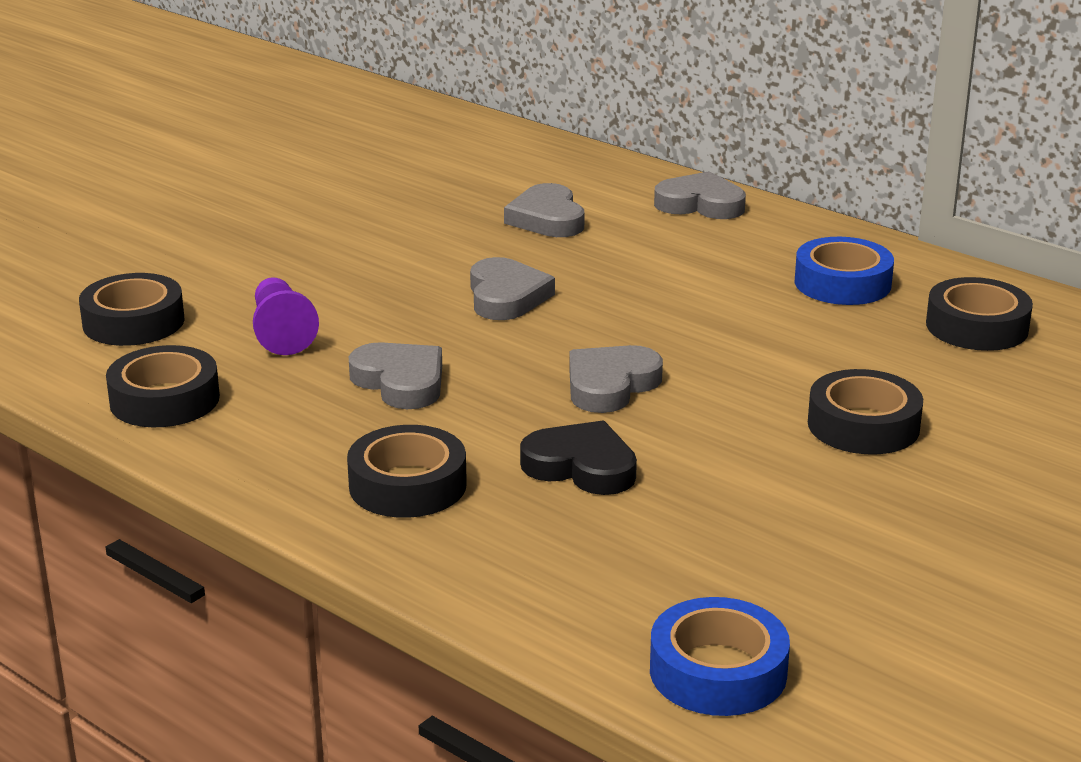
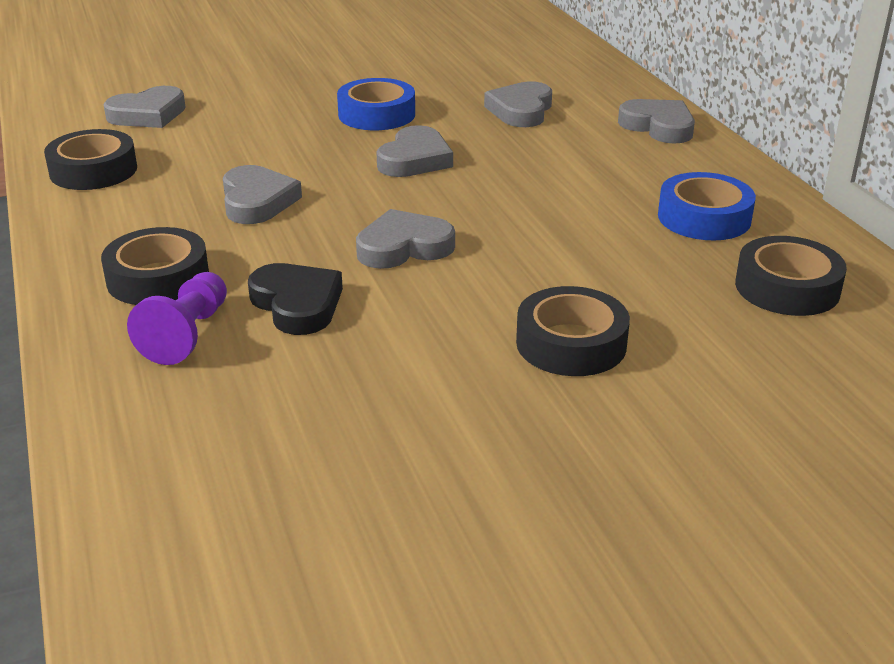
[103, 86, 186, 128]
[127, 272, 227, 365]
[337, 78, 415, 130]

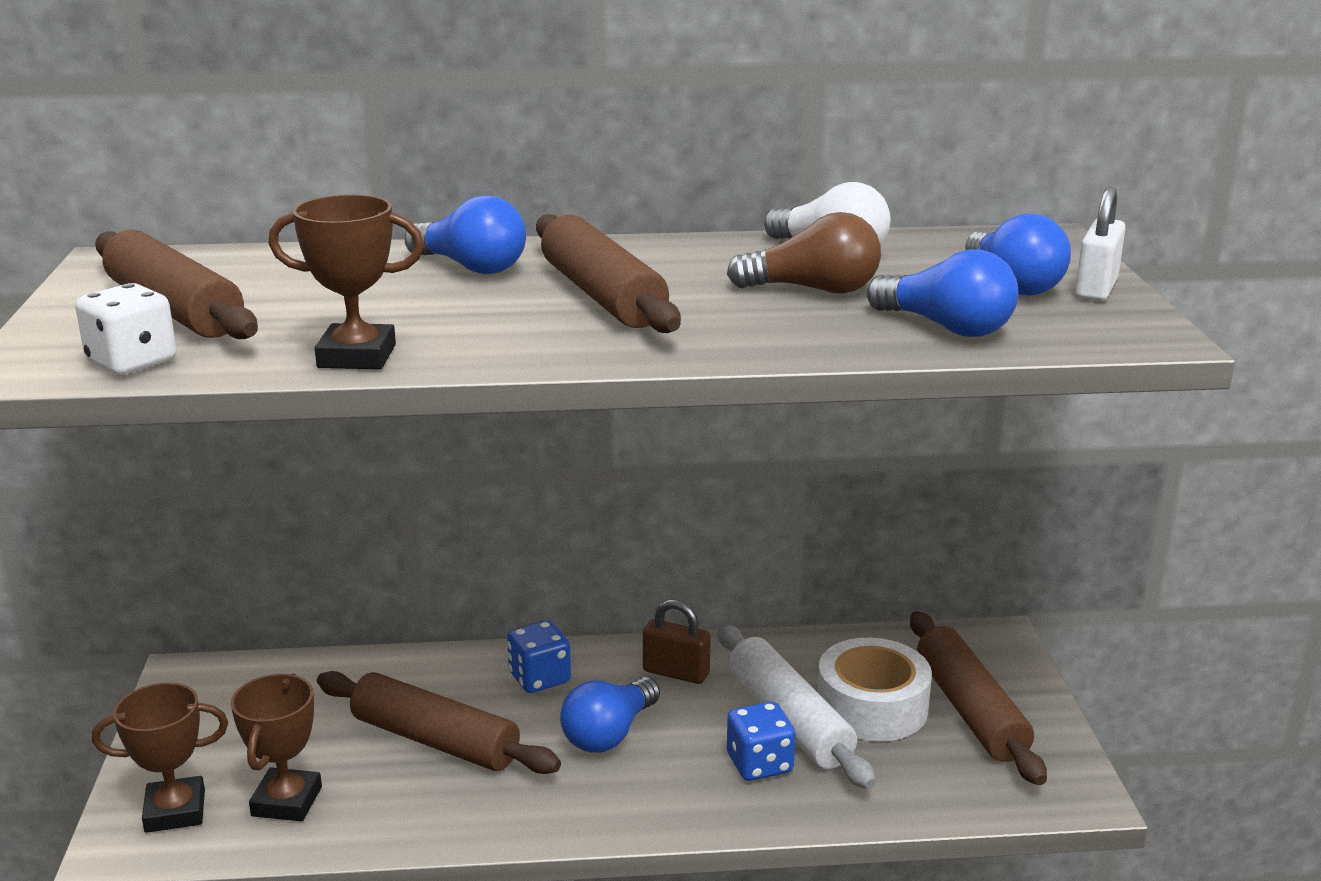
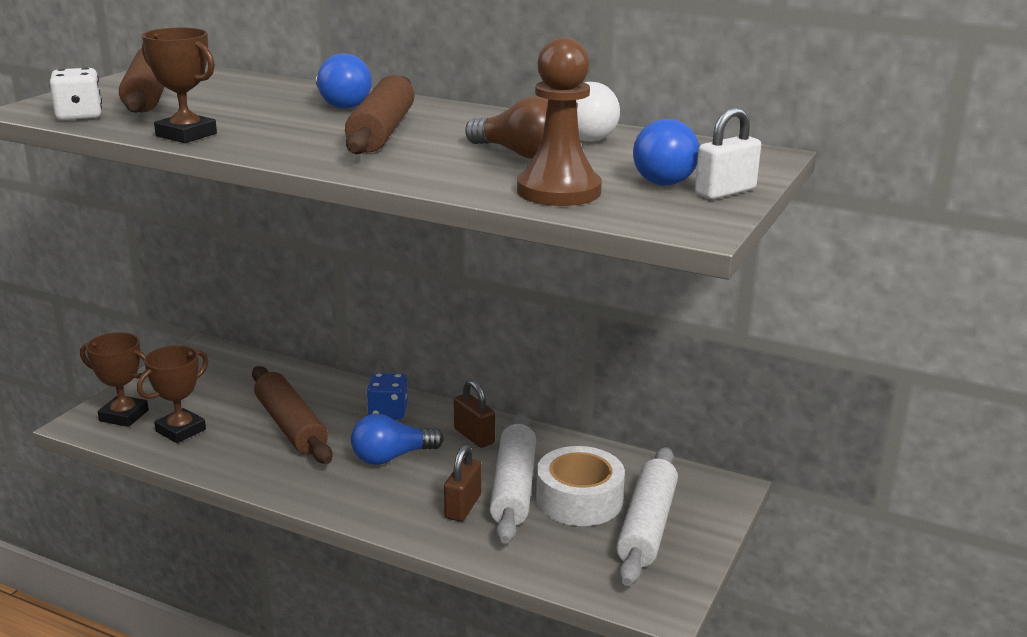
[444, 445, 482, 521]
[517, 38, 602, 206]
[616, 447, 678, 586]

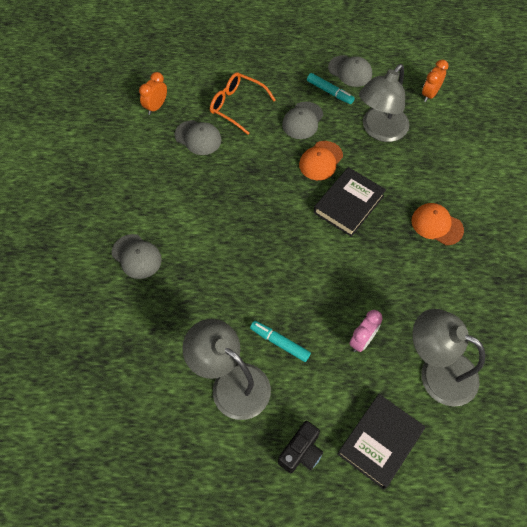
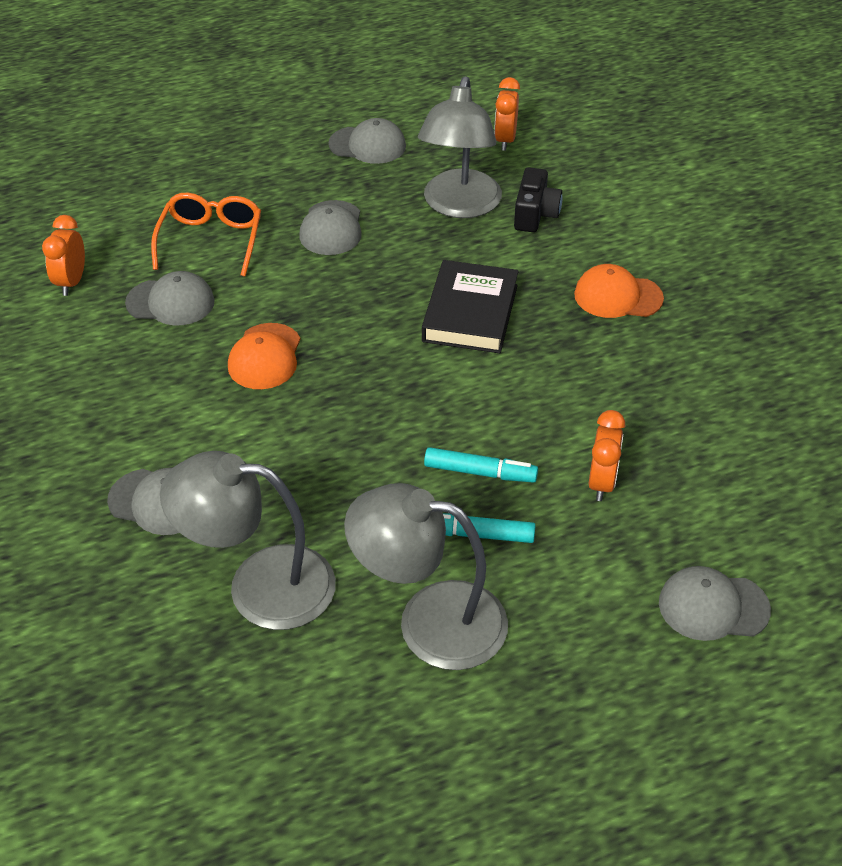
[151, 193, 261, 277]
[160, 451, 336, 630]
[228, 323, 301, 389]
[424, 447, 538, 483]
[514, 167, 562, 232]
[589, 410, 625, 501]
[659, 566, 771, 641]

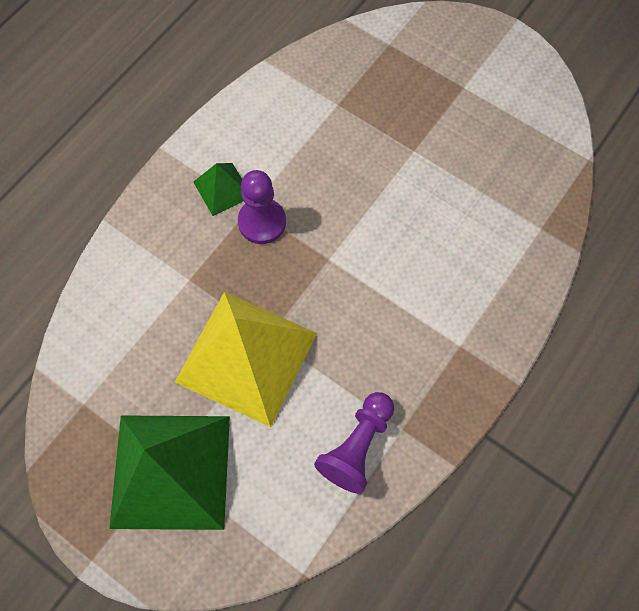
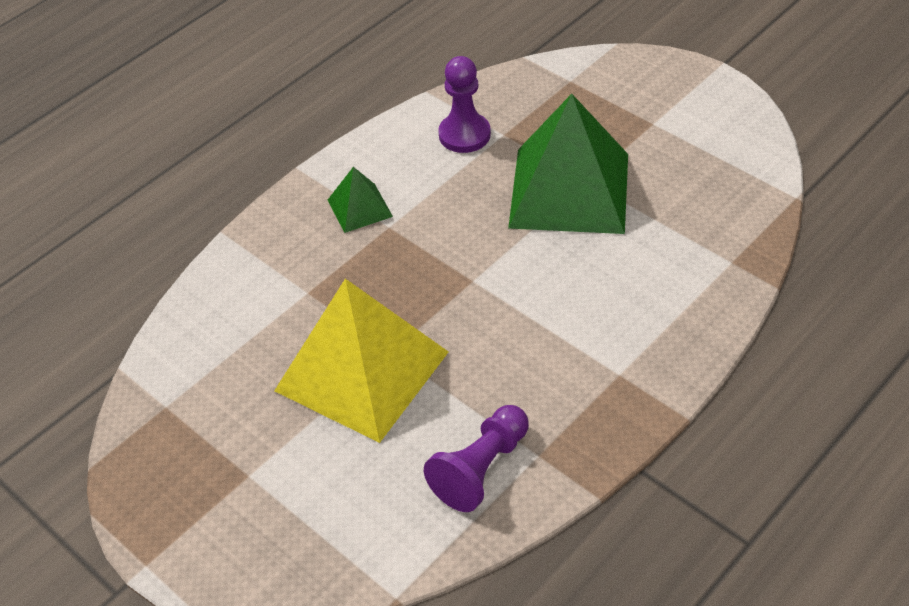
[438, 56, 491, 153]
[508, 94, 628, 234]

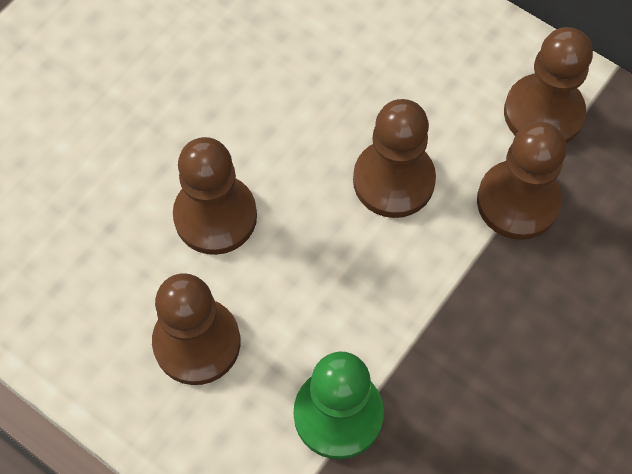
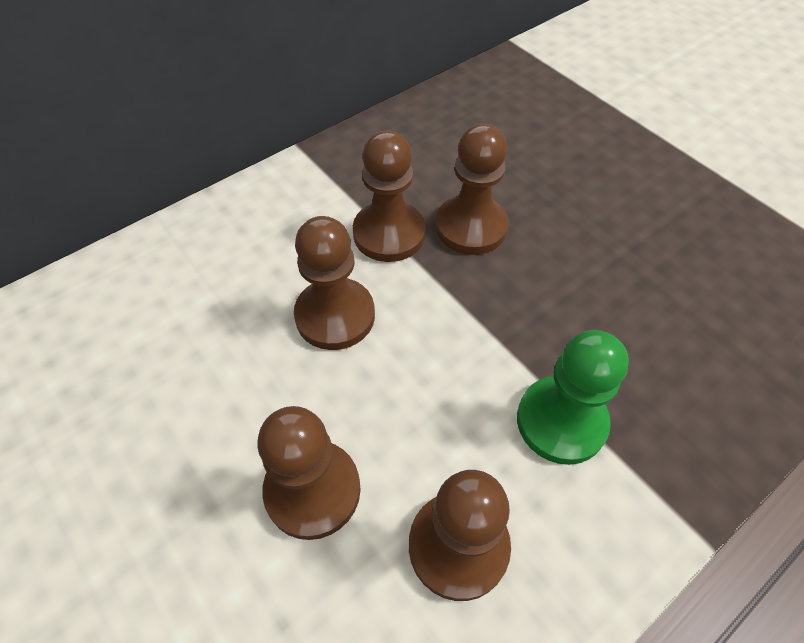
[436, 124, 509, 255]

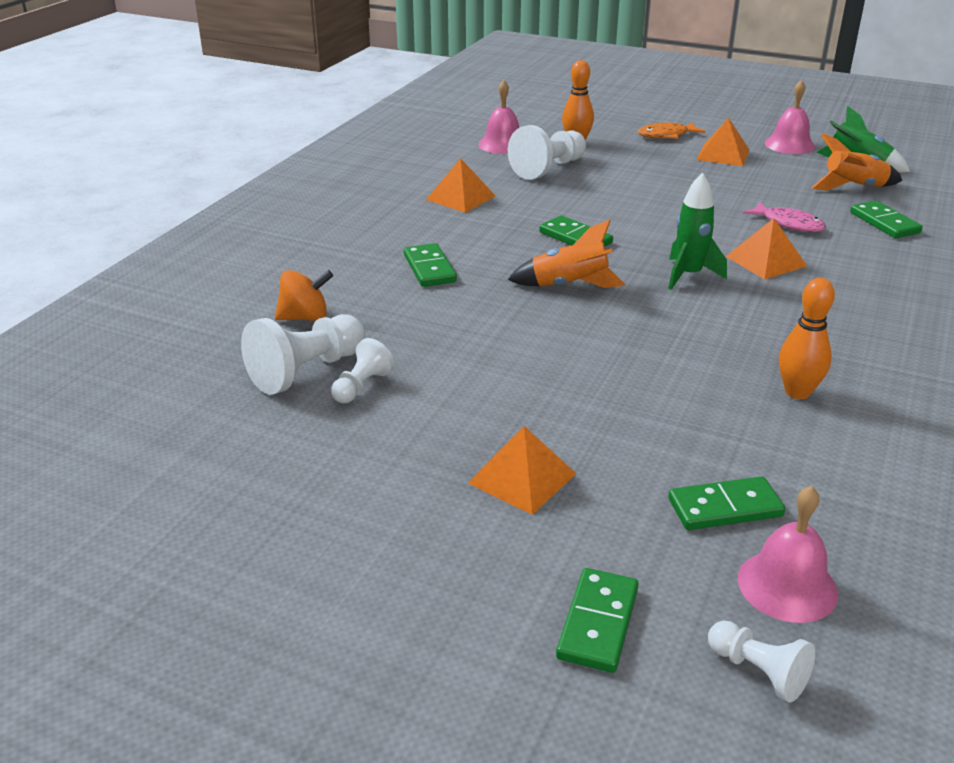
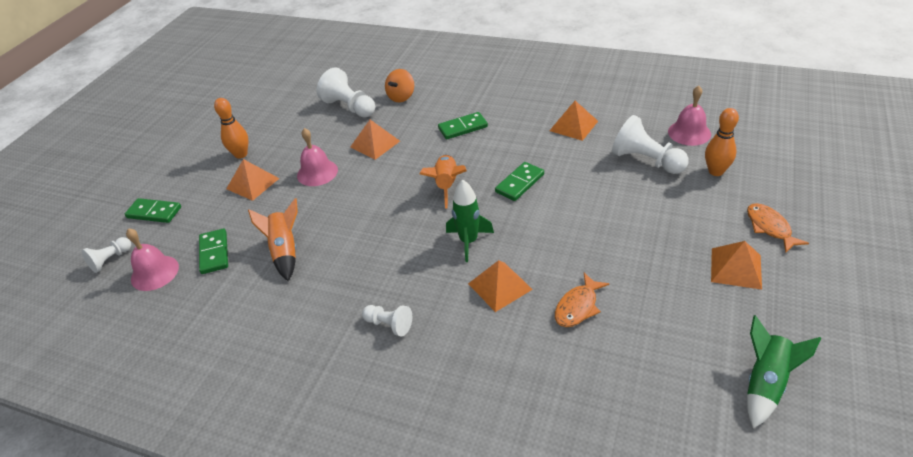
[214, 98, 249, 159]
[248, 198, 298, 281]
[297, 128, 338, 186]
[350, 120, 400, 160]
[362, 305, 412, 336]
[385, 69, 414, 102]
[555, 273, 609, 327]
[850, 200, 923, 238] (first image)

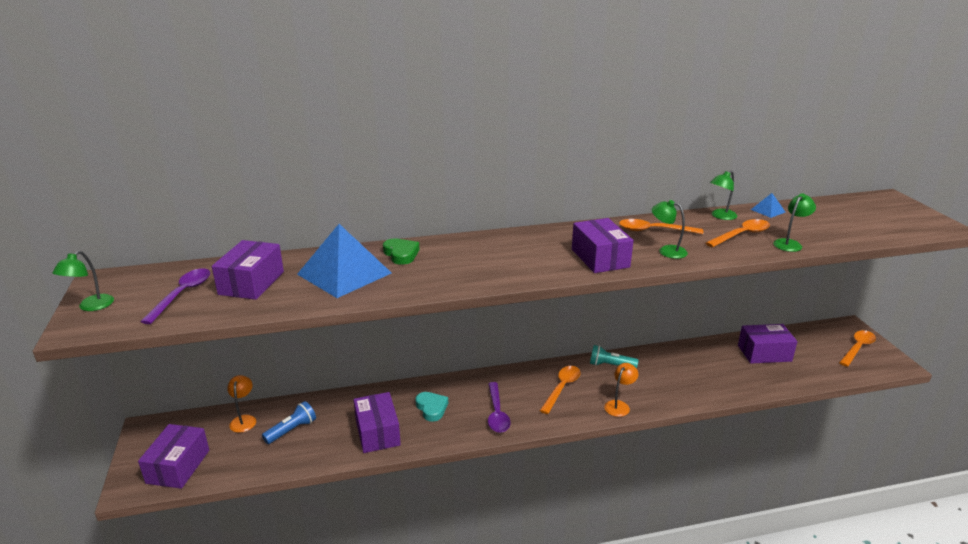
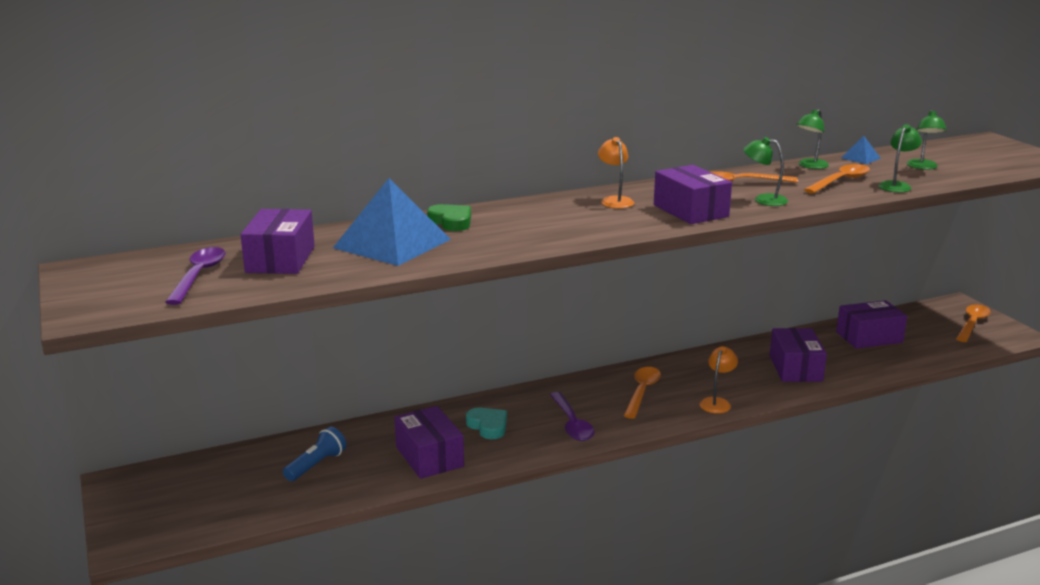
[598, 137, 634, 208]
[769, 328, 827, 382]
[907, 110, 947, 170]
[590, 345, 638, 369] (first image)

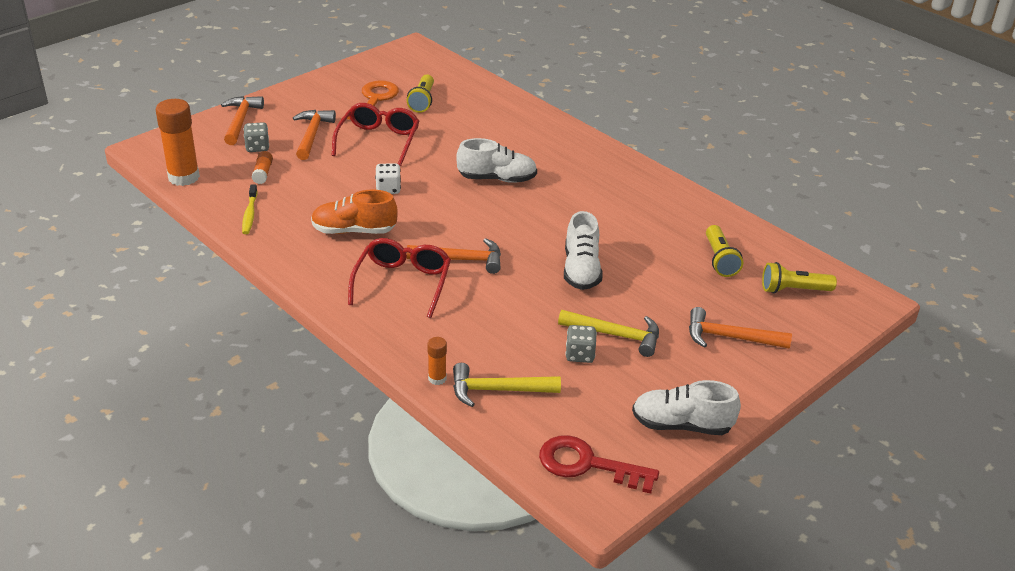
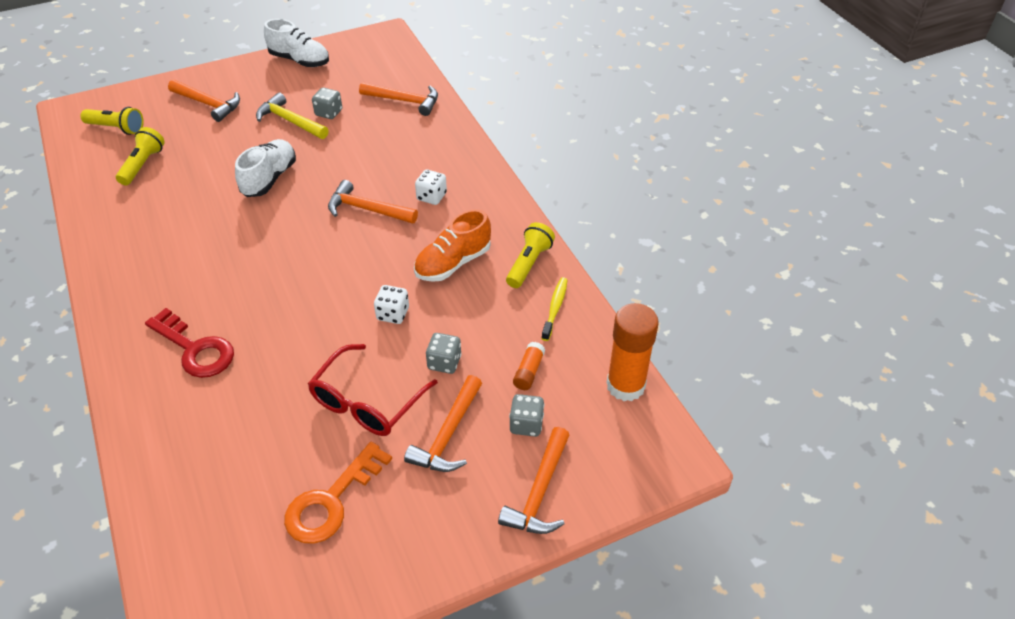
[145, 308, 234, 378]
[359, 82, 438, 116]
[414, 209, 491, 282]
[415, 169, 447, 205]
[426, 333, 461, 374]
[506, 222, 555, 288]
[428, 337, 447, 385] (first image)
[456, 138, 537, 183] (first image)

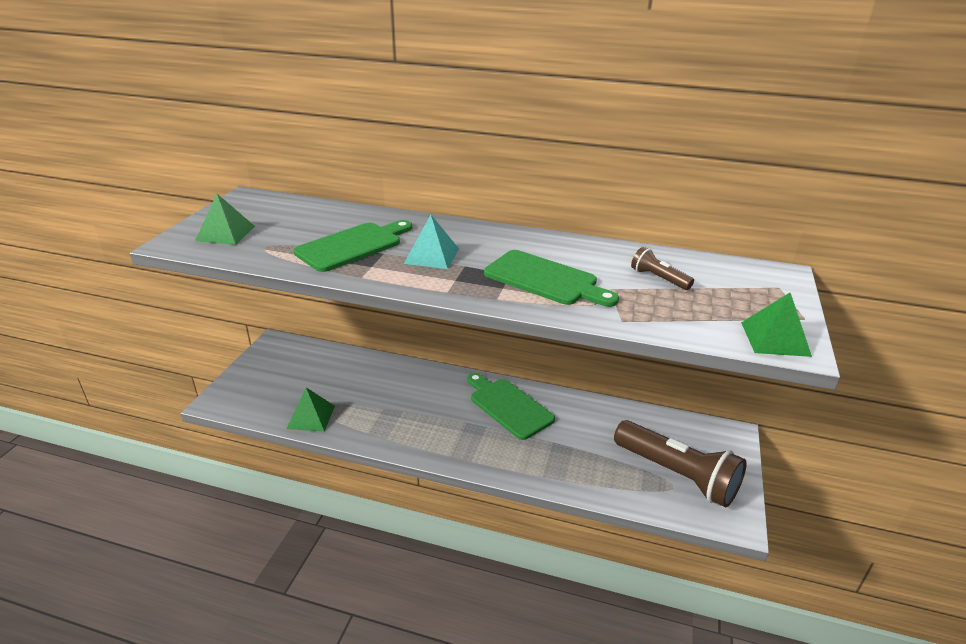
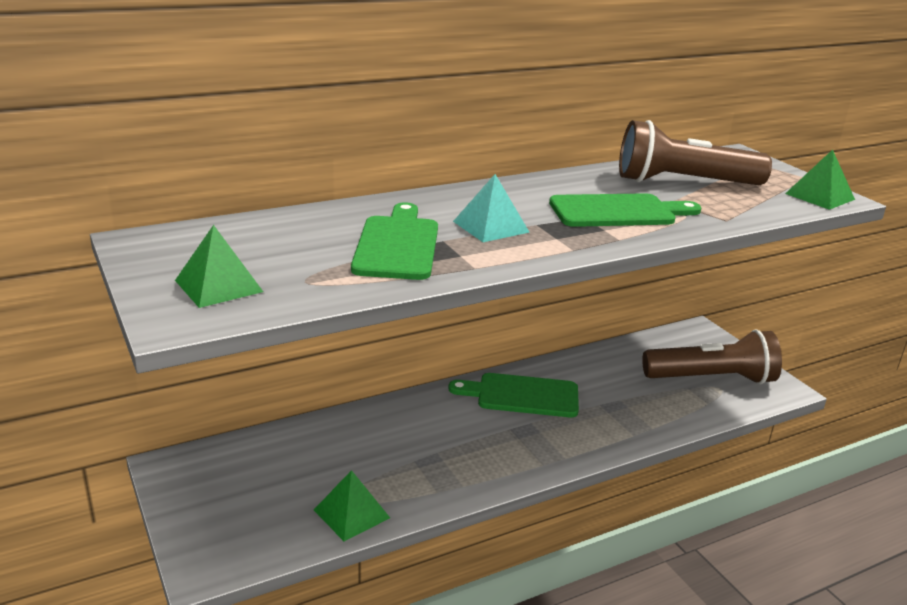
[619, 120, 772, 185]

